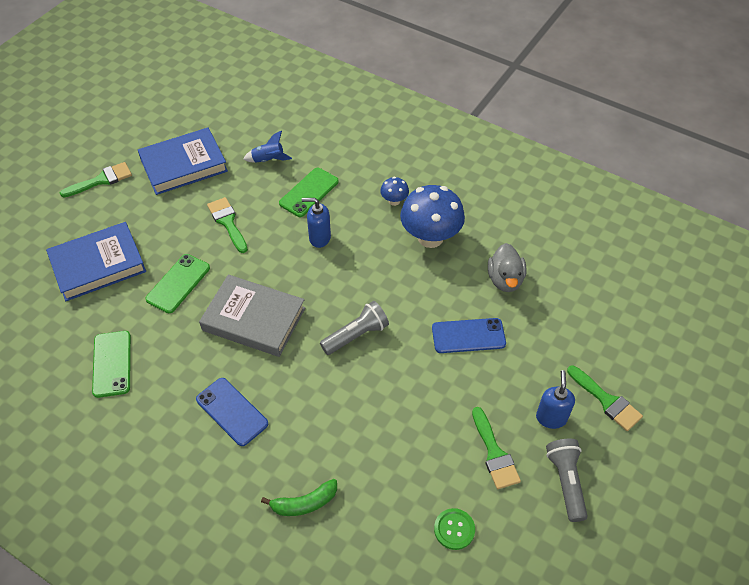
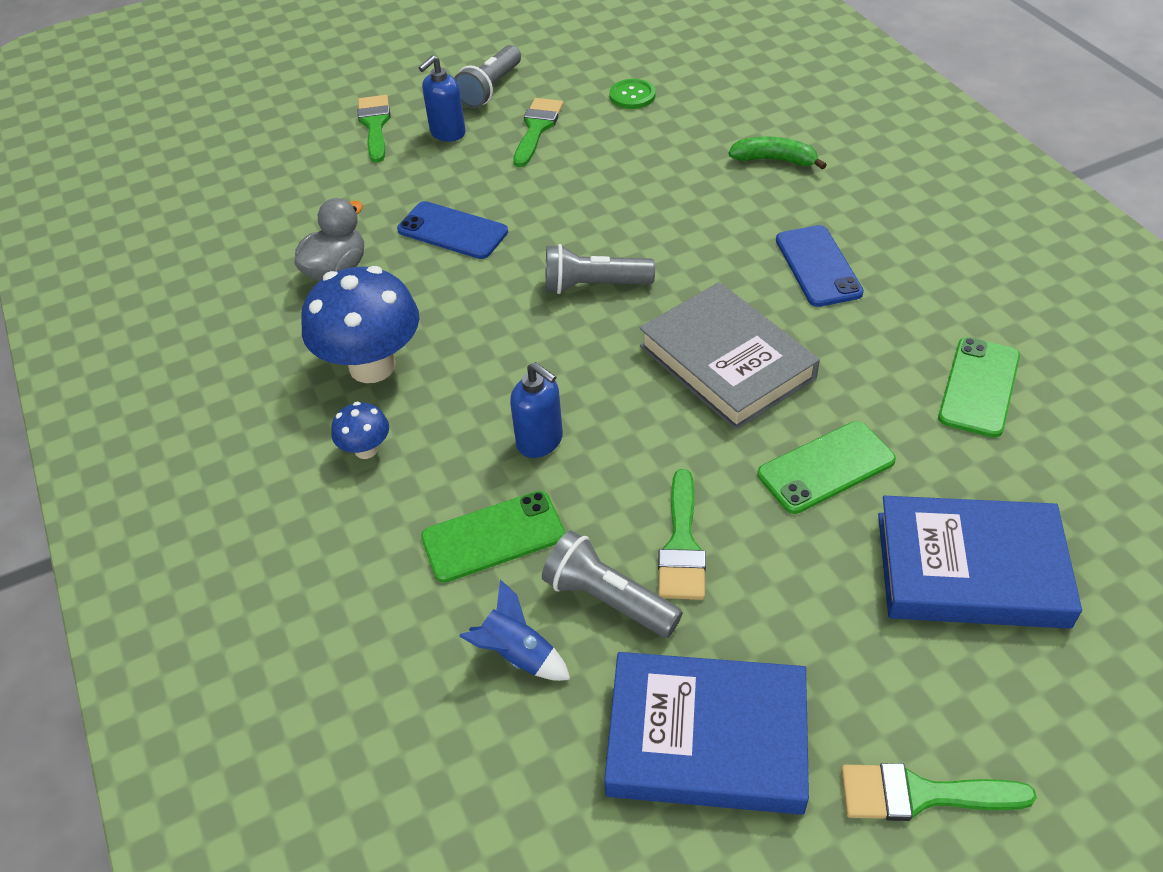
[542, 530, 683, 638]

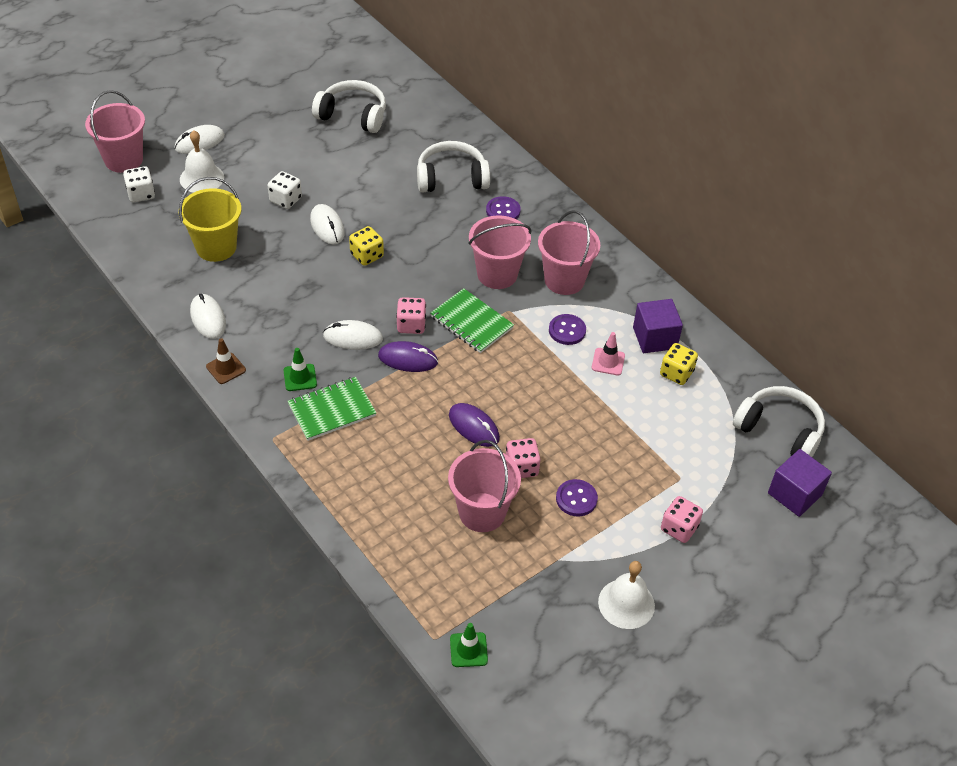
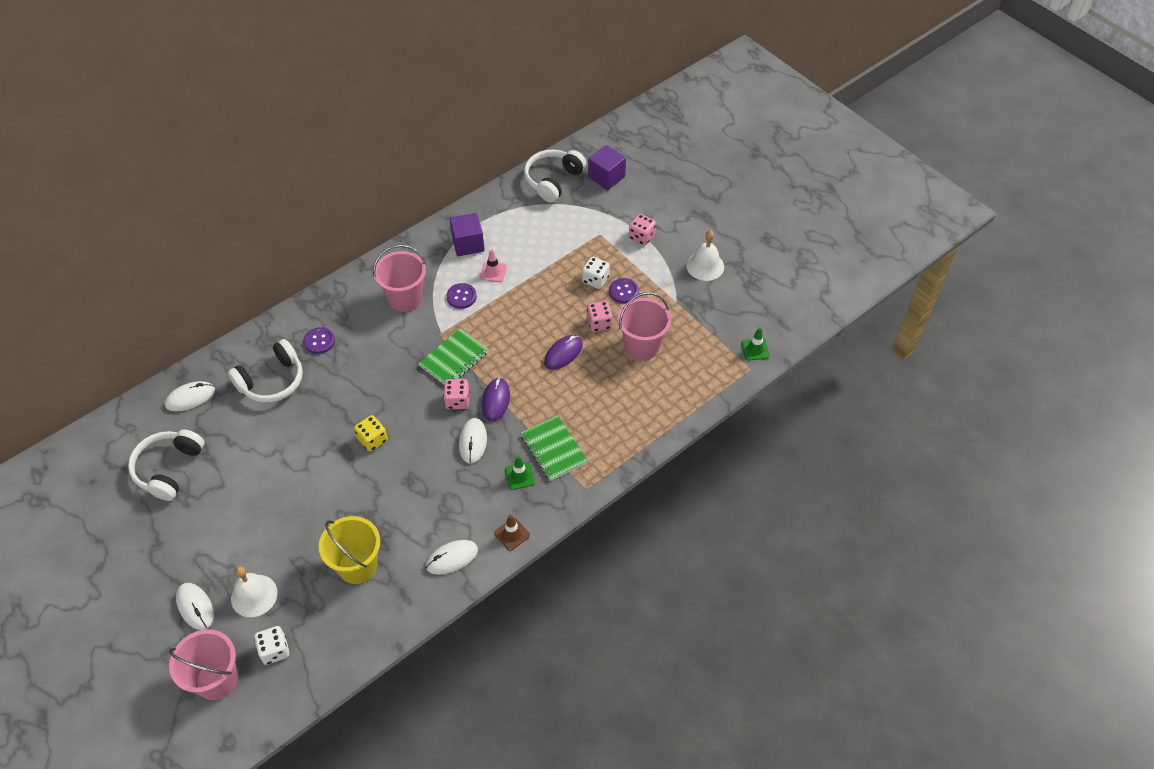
[165, 381, 215, 411]
[228, 339, 303, 403]
[582, 257, 610, 289]
[469, 215, 531, 289] (first image)
[660, 343, 698, 385] (first image)

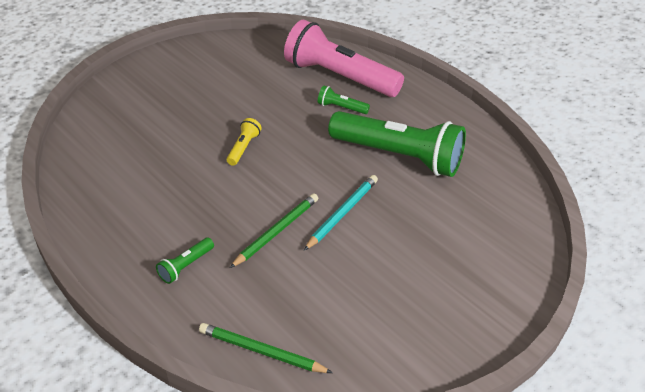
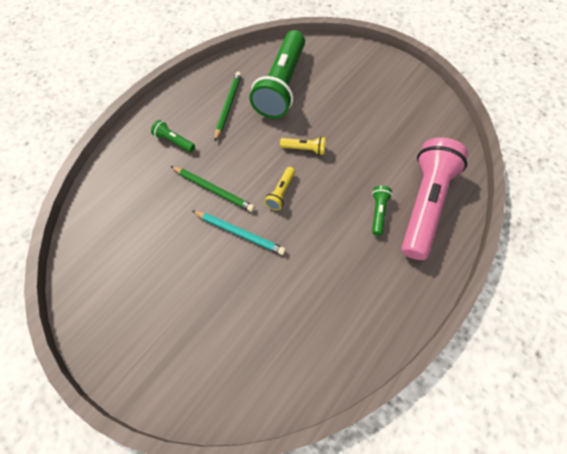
[215, 72, 241, 141]
[249, 30, 305, 119]
[264, 167, 295, 210]

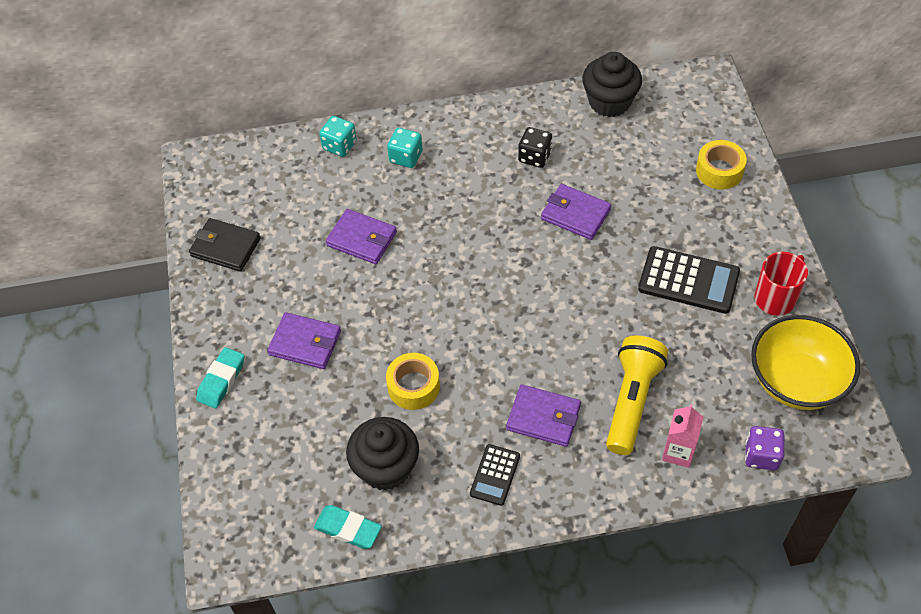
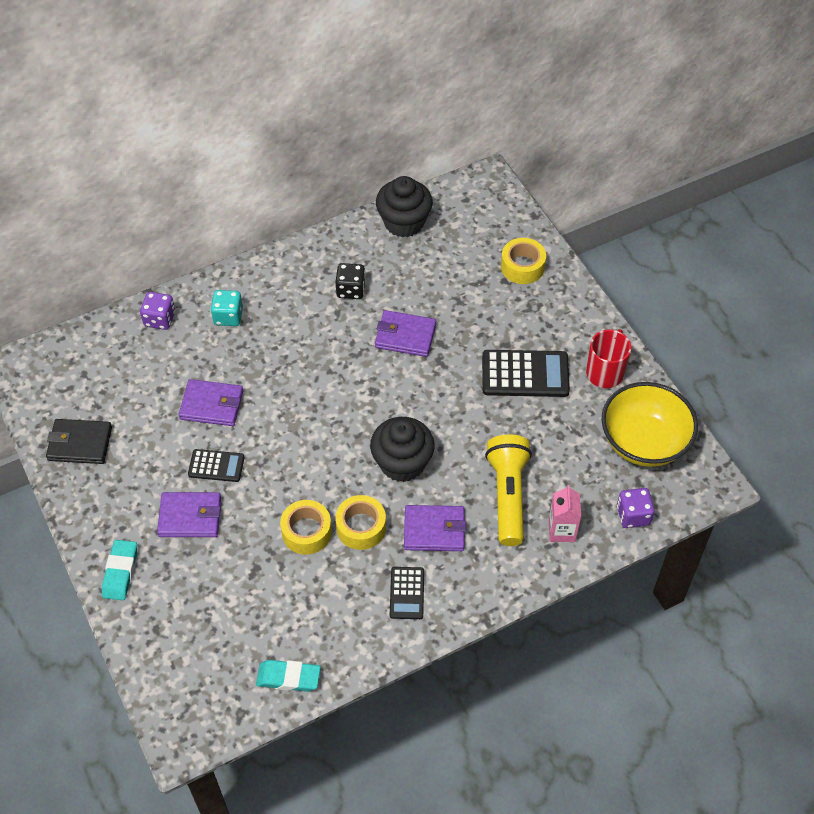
[140, 292, 175, 330]
[188, 449, 245, 482]
[335, 495, 386, 550]
[370, 417, 435, 482]

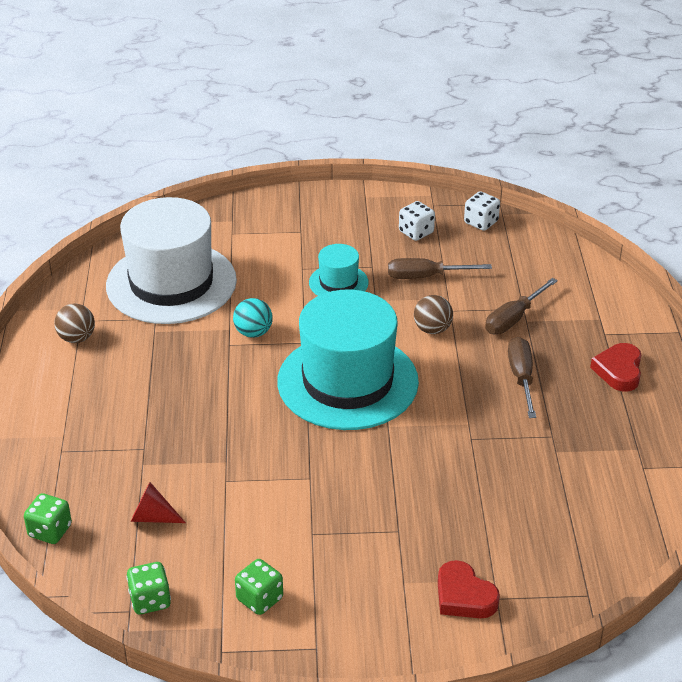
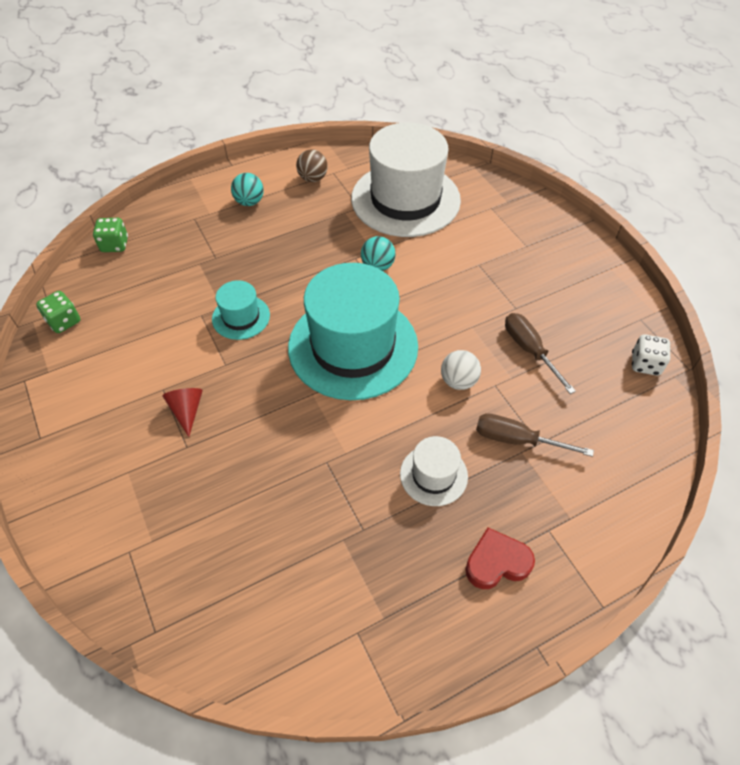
[162, 388, 203, 437]
[212, 280, 270, 340]
[231, 173, 264, 206]
[400, 436, 468, 506]
[441, 350, 481, 390]
[235, 559, 283, 615] (first image)
[399, 201, 435, 241] (first image)
[438, 560, 500, 618] (first image)

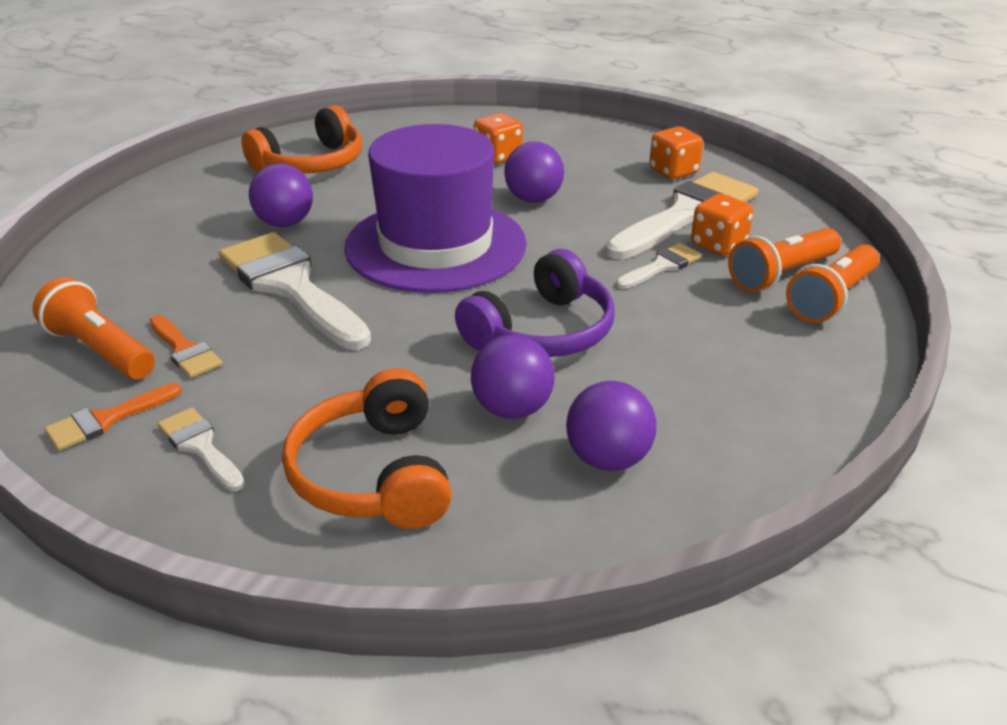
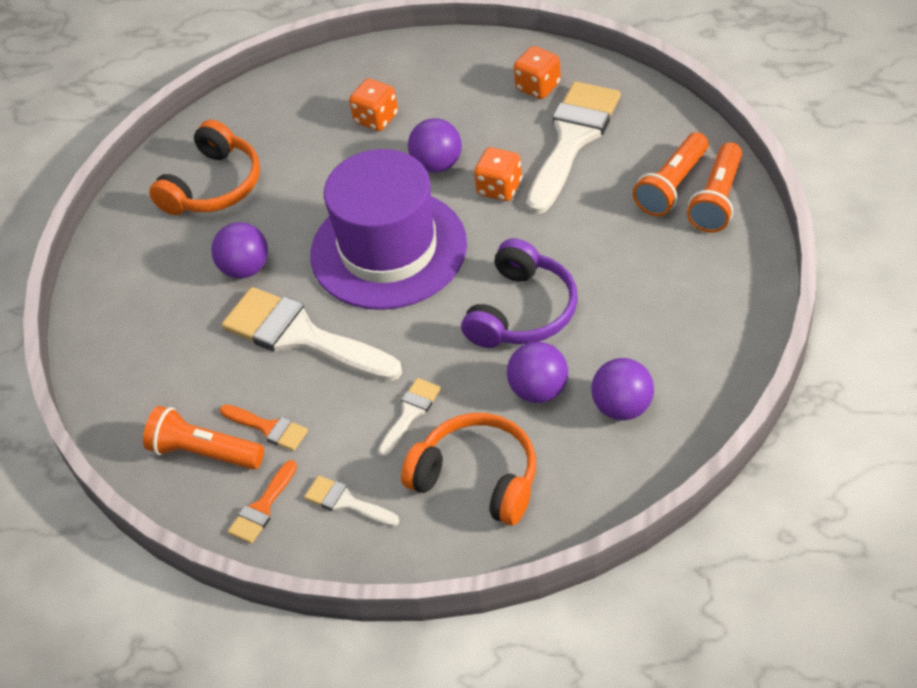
[378, 378, 441, 458]
[401, 413, 536, 525]
[474, 147, 522, 201]

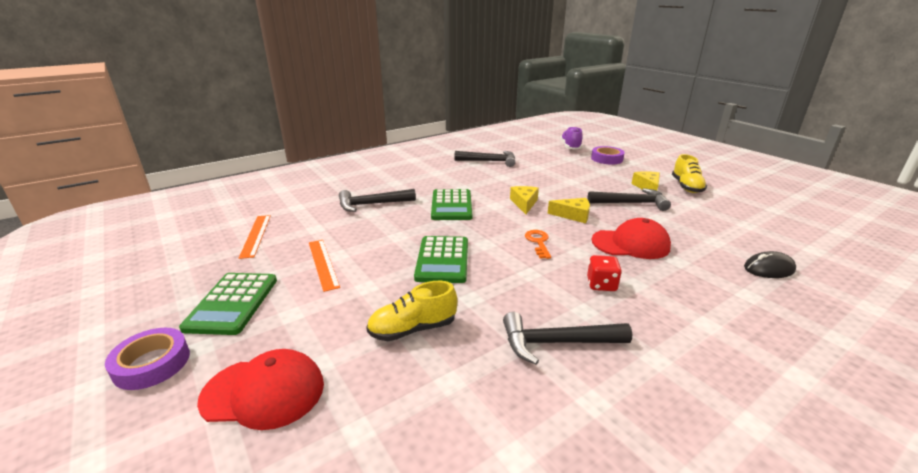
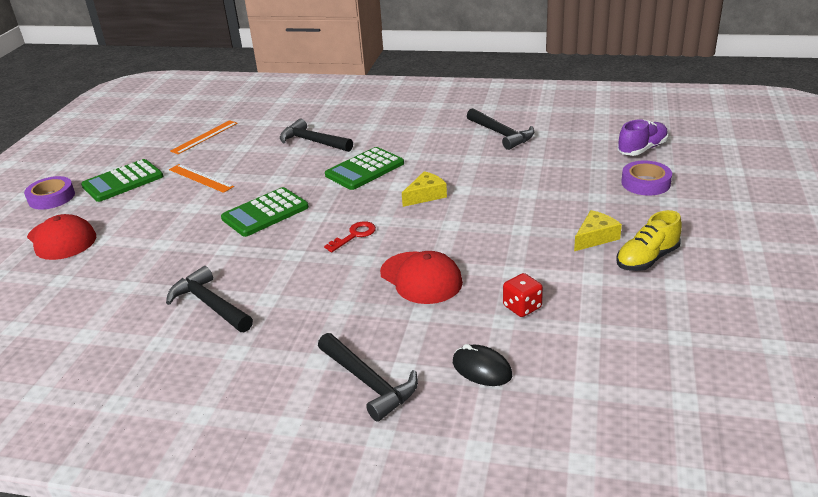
[169, 164, 234, 193]
[318, 333, 418, 422]
[324, 221, 376, 252]
[503, 273, 543, 317]
[366, 281, 457, 341] (first image)
[547, 198, 590, 223] (first image)

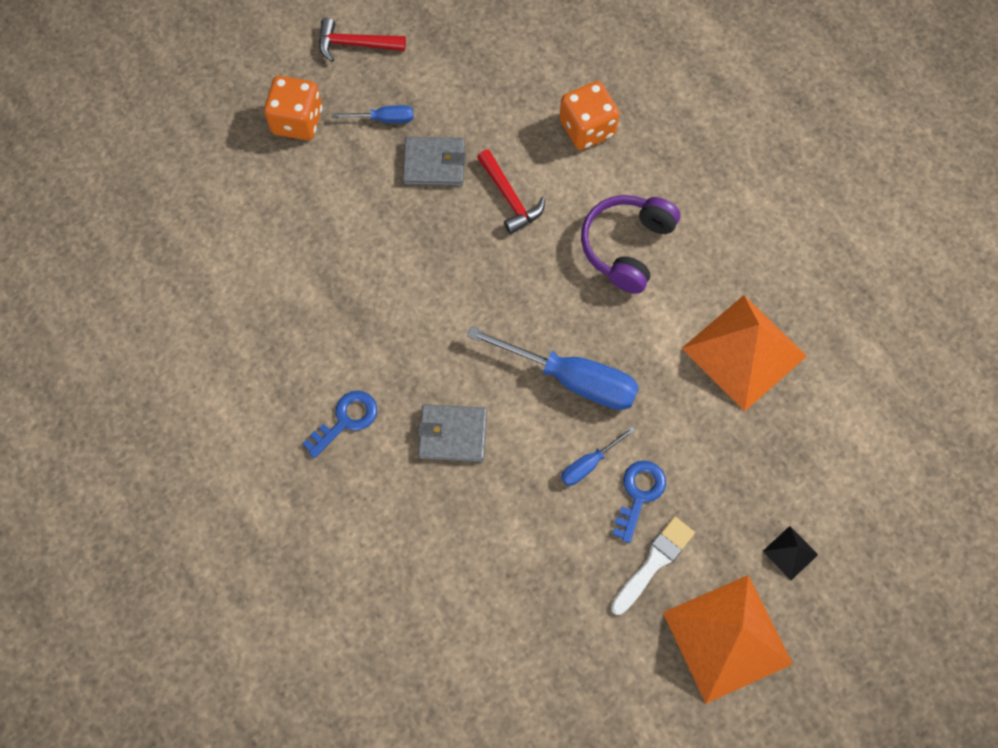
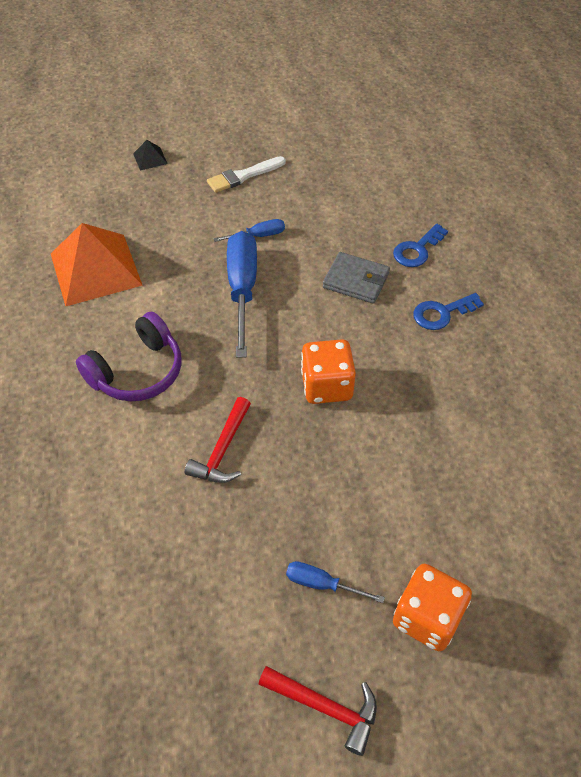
[185, 397, 251, 483]
[227, 231, 257, 358]
[301, 339, 356, 404]
[393, 224, 448, 267]
[403, 137, 466, 186] (first image)
[663, 575, 793, 704] (first image)

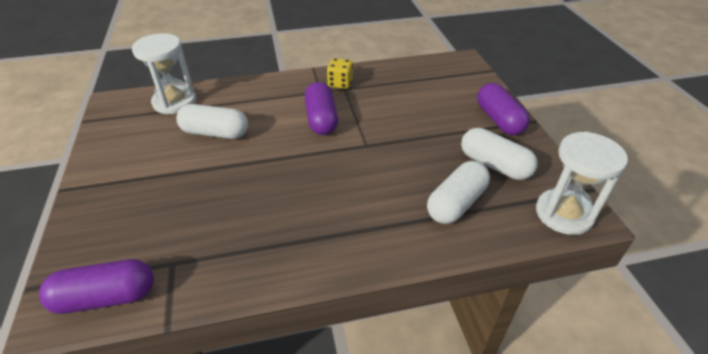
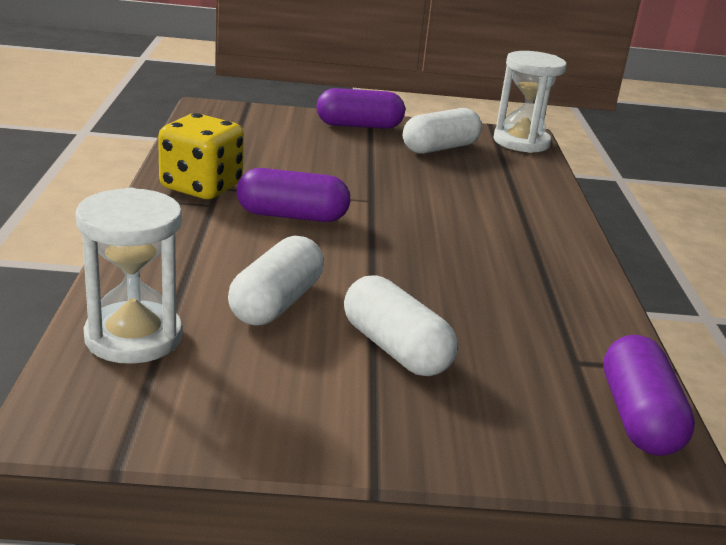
[158, 113, 244, 199]
[344, 275, 457, 376]

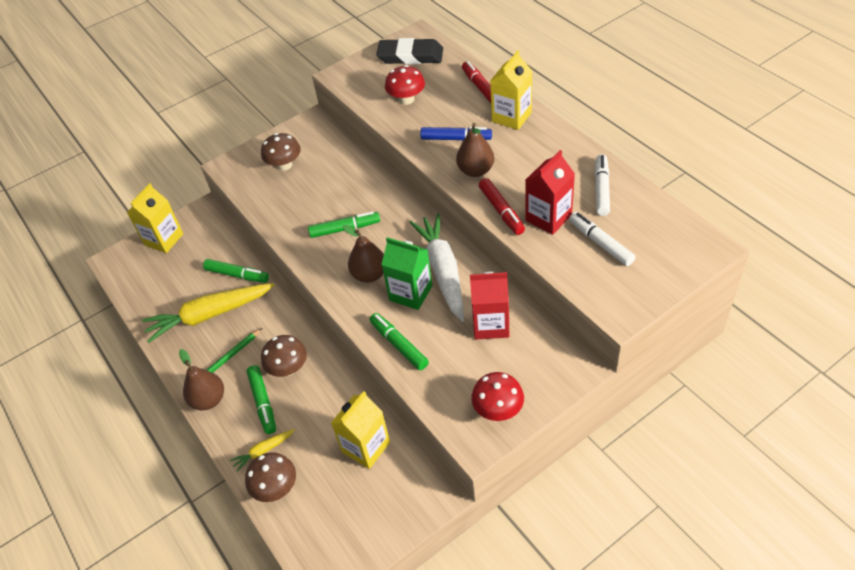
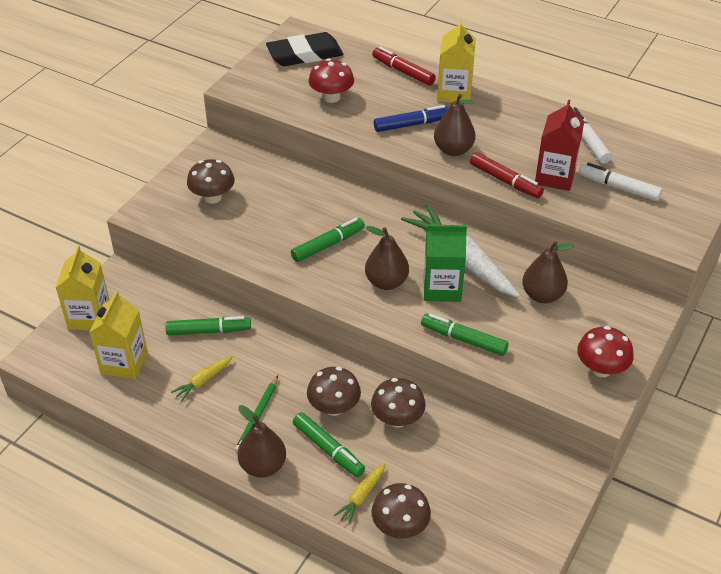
[89, 291, 148, 379]
[171, 355, 233, 401]
[371, 378, 426, 427]
[522, 241, 574, 303]

